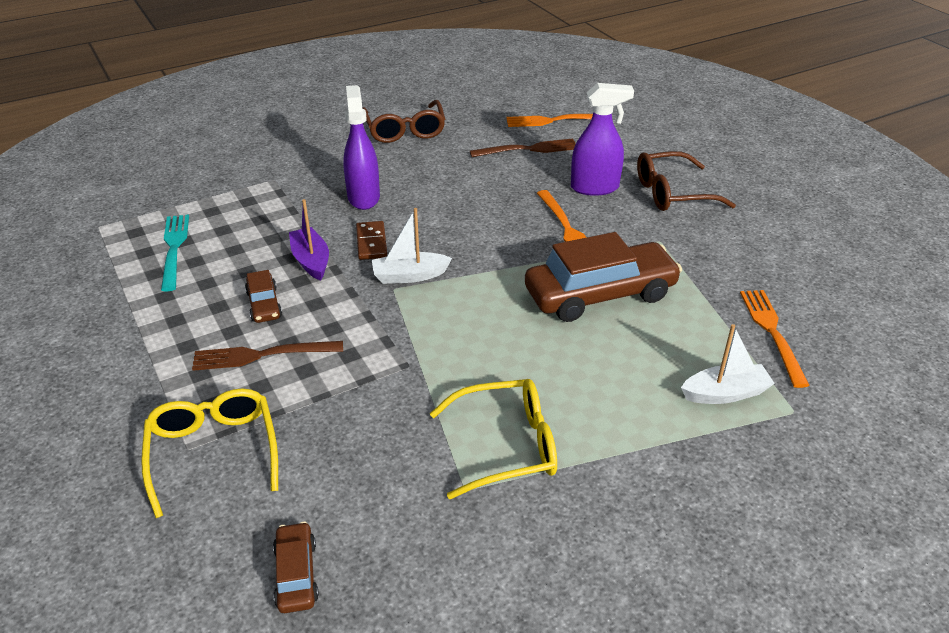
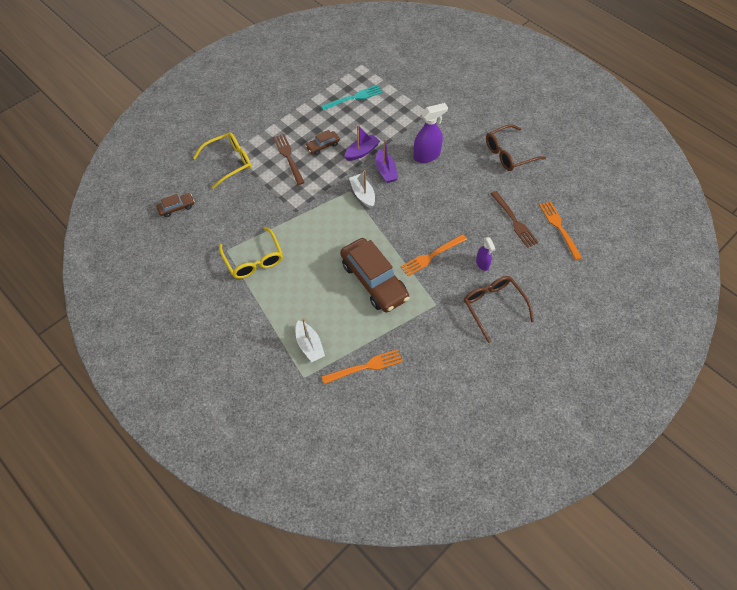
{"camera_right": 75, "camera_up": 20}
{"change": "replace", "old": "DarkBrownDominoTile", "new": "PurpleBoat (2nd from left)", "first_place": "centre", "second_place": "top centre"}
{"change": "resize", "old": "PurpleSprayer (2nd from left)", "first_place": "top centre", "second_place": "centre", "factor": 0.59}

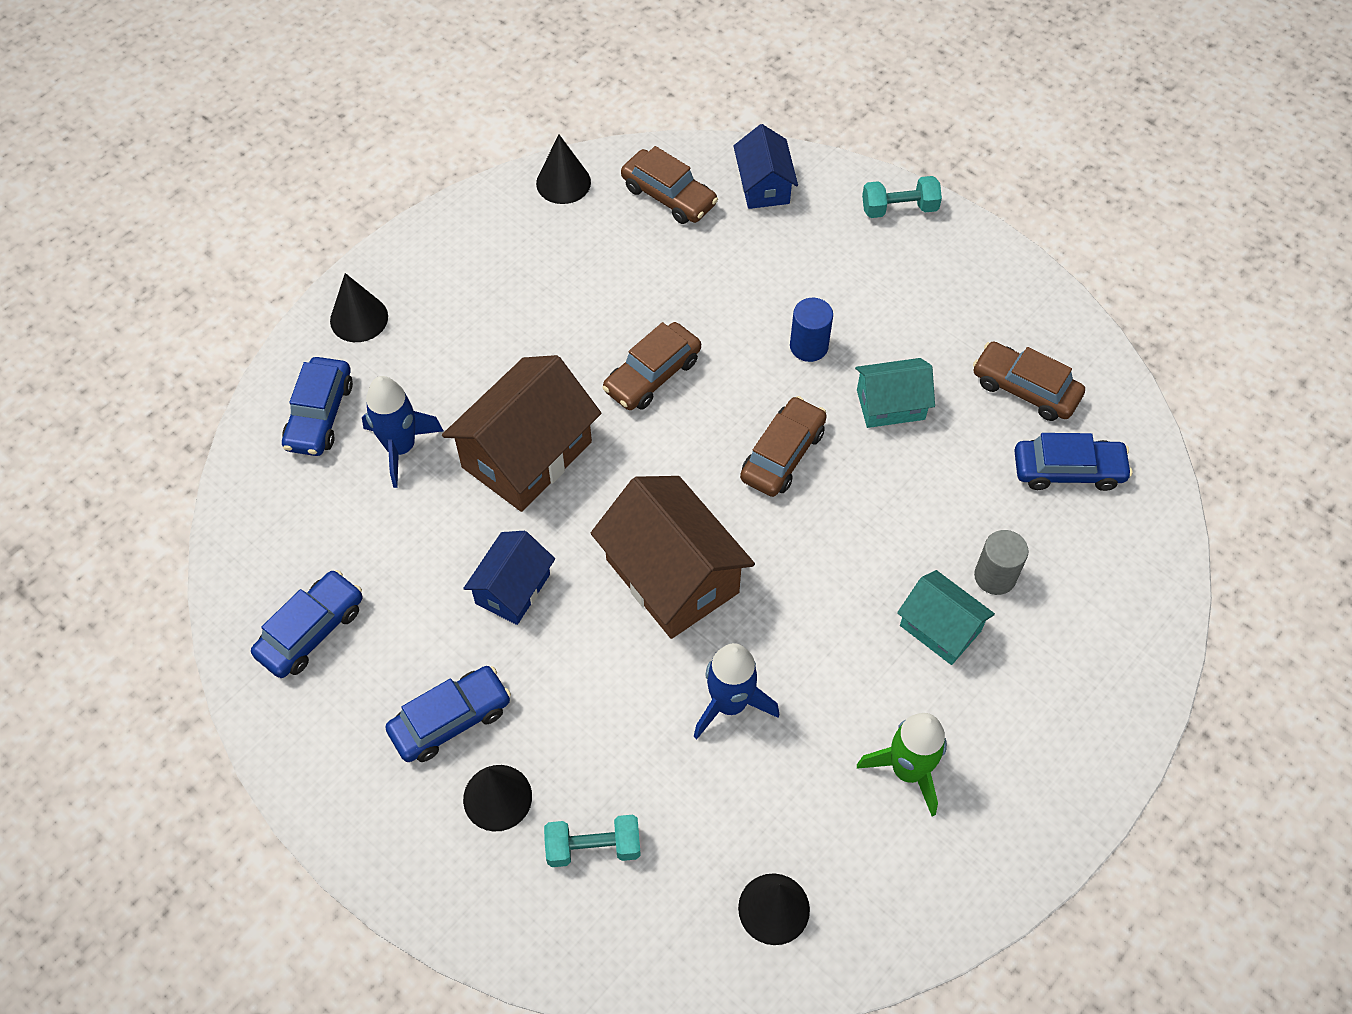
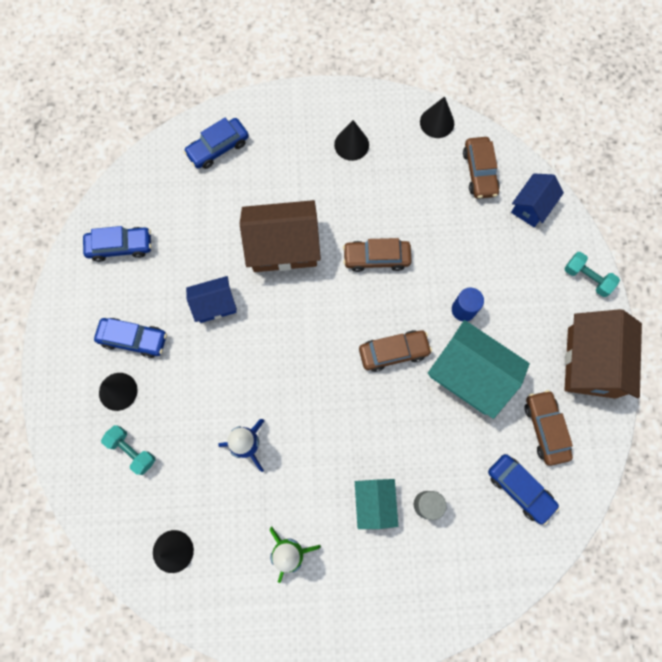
{"camera_right": 45, "camera_up": 15}
{"change": "delete", "old": "CobaltSpaceship (1st from left)", "first_place": "middle left"}
{"change": "move", "old": "BlackSolidCone (1st from left in the first image)", "new": "BlackSolidCone (3rd from left)", "first_place": "top left", "second_place": "top centre"}
{"change": "move", "old": "DarkBrownToyHouse (2nd from left)", "first_place": "centre", "second_place": "middle right"}
{"change": "resize", "old": "TealToyHouse (1st from left in the first image)", "first_place": "centre", "second_place": "middle right", "factor": 1.73}

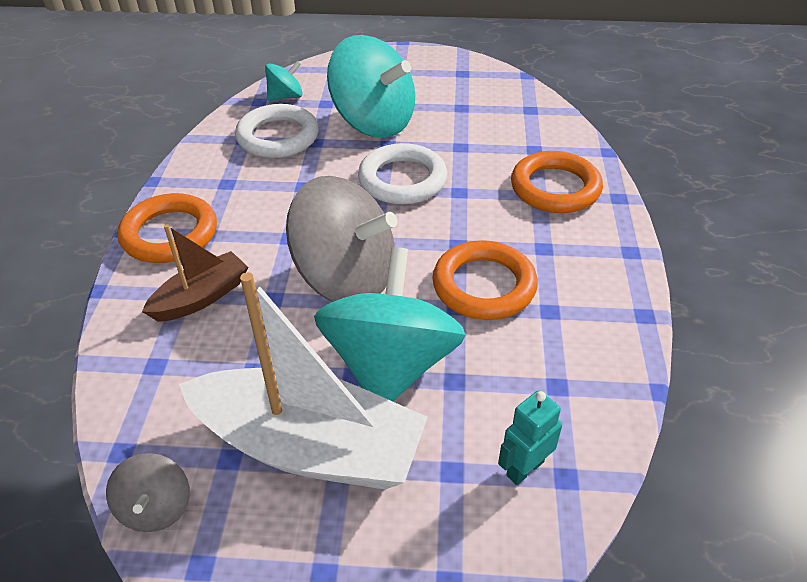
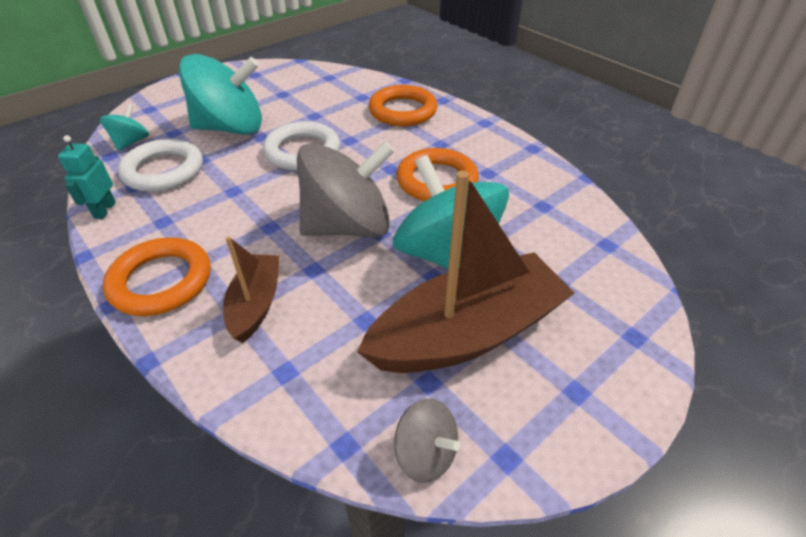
{"camera_right": -45, "camera_up": 0}
{"change": "move", "old": "TealToyRobot", "first_place": "bottom centre", "second_place": "top left"}
{"change": "recolor", "old": "WhiteBoat", "new": "DarkBrownBoat (2nd from left)", "first_place": "centre", "second_place": "centre"}

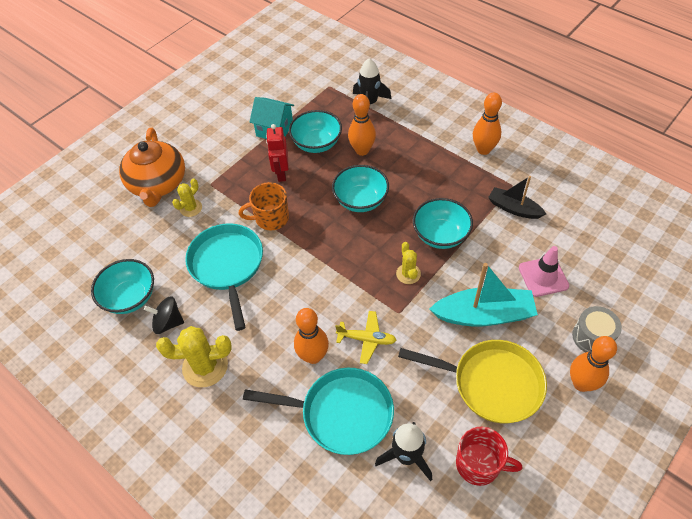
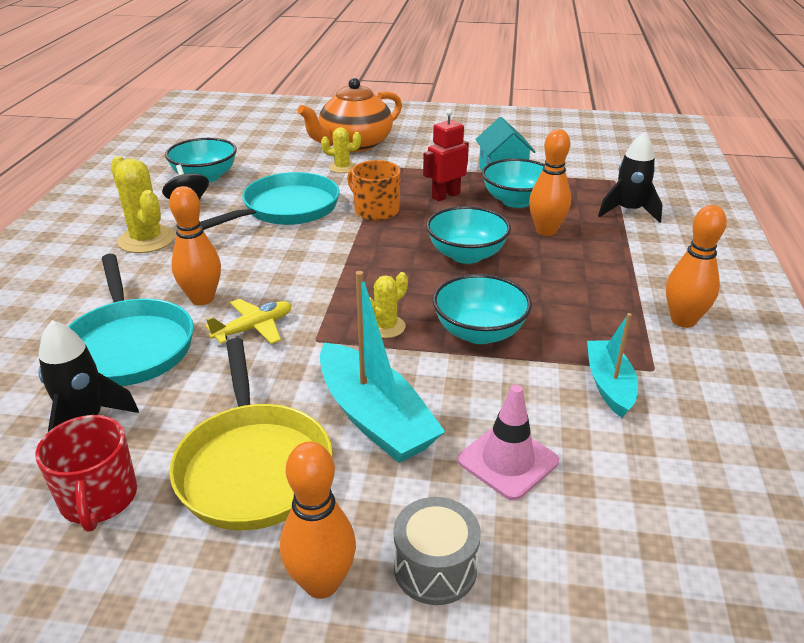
{"camera_right": 55, "camera_up": -20}
{"change": "recolor", "old": "BlackBoat", "new": "TealBoat (2nd from left)", "first_place": "middle right", "second_place": "middle right"}
{"change": "rotate", "old": "BrightYellowToyPlane", "first_place": "centre", "second_place": "middle left", "degrees": -105}

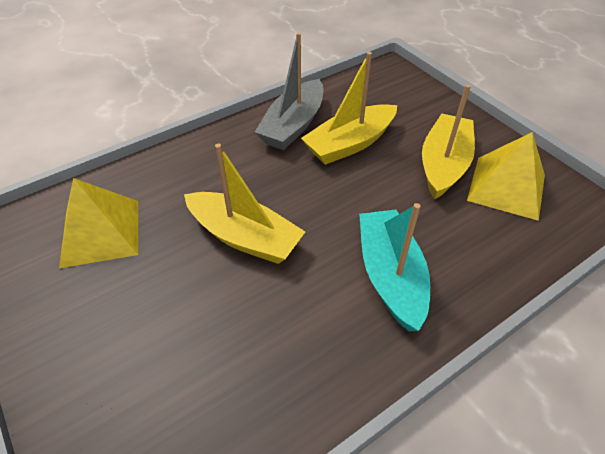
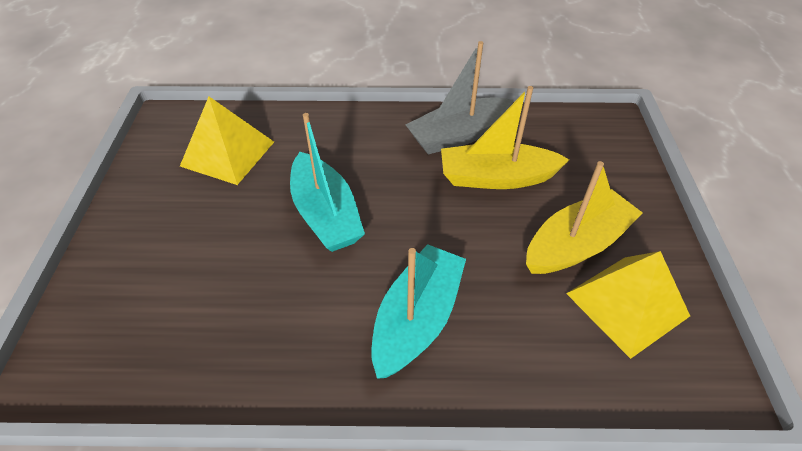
{"camera_right": 35, "camera_up": 0}
{"change": "recolor", "old": "BrightYellowBoat (1st from left)", "new": "TealBoat (1st from left)", "first_place": "centre", "second_place": "centre"}

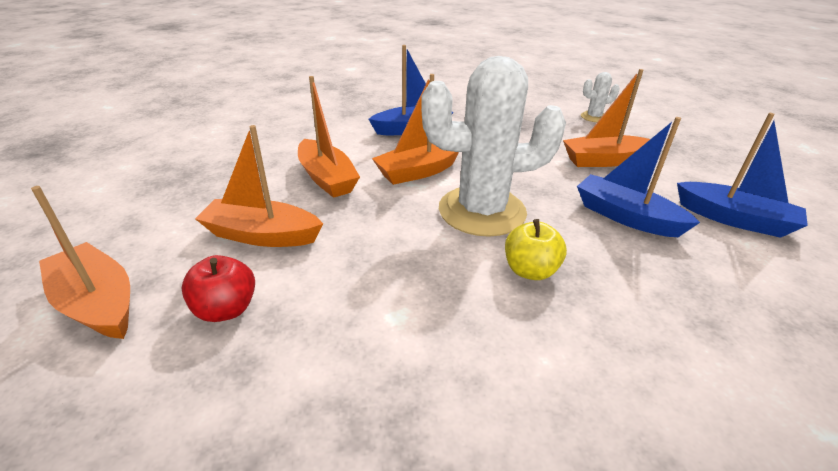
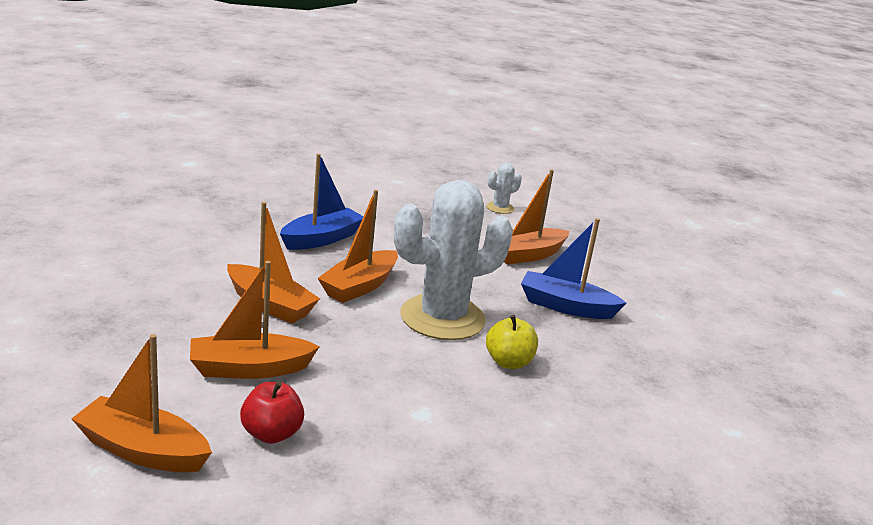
{"camera_right": -25, "camera_up": -10}
{"change": "delete", "old": "CobaltBoat (3rd from left)", "first_place": "middle right"}

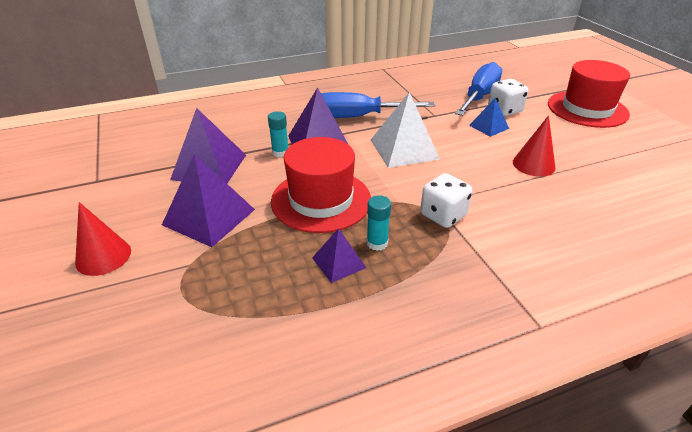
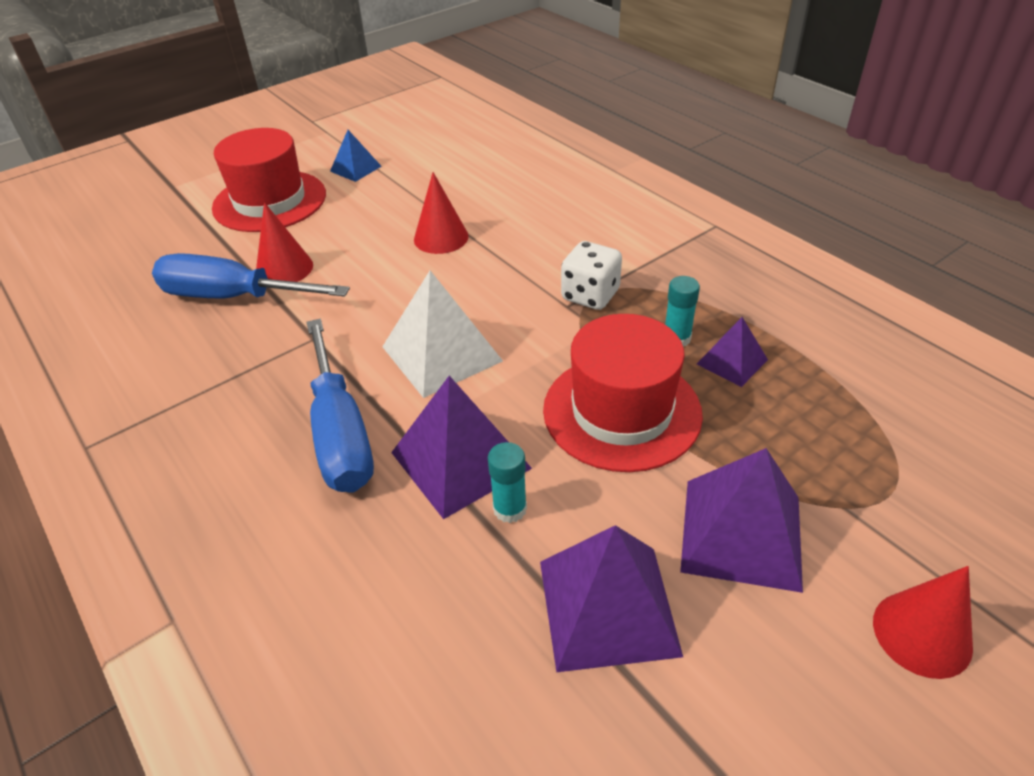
{"camera_right": -105, "camera_up": 5}
{"change": "move", "old": "CobaltPyramidShape", "first_place": "top right", "second_place": "top centre"}
{"change": "replace", "old": "WhiteGameDie (2nd from left)", "new": "CrimsonSolidCone (1st from left)", "first_place": "top right", "second_place": "top left"}

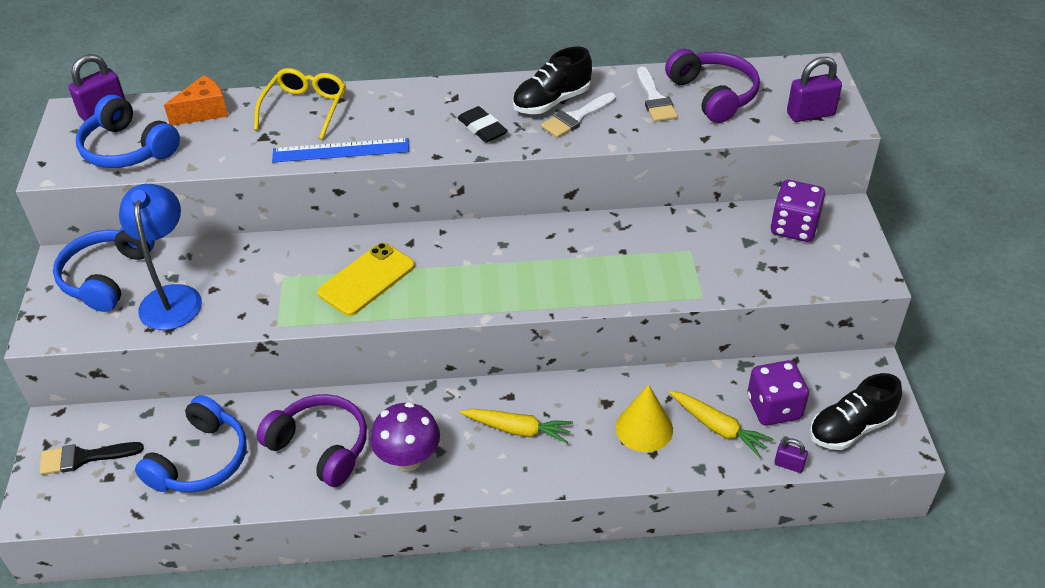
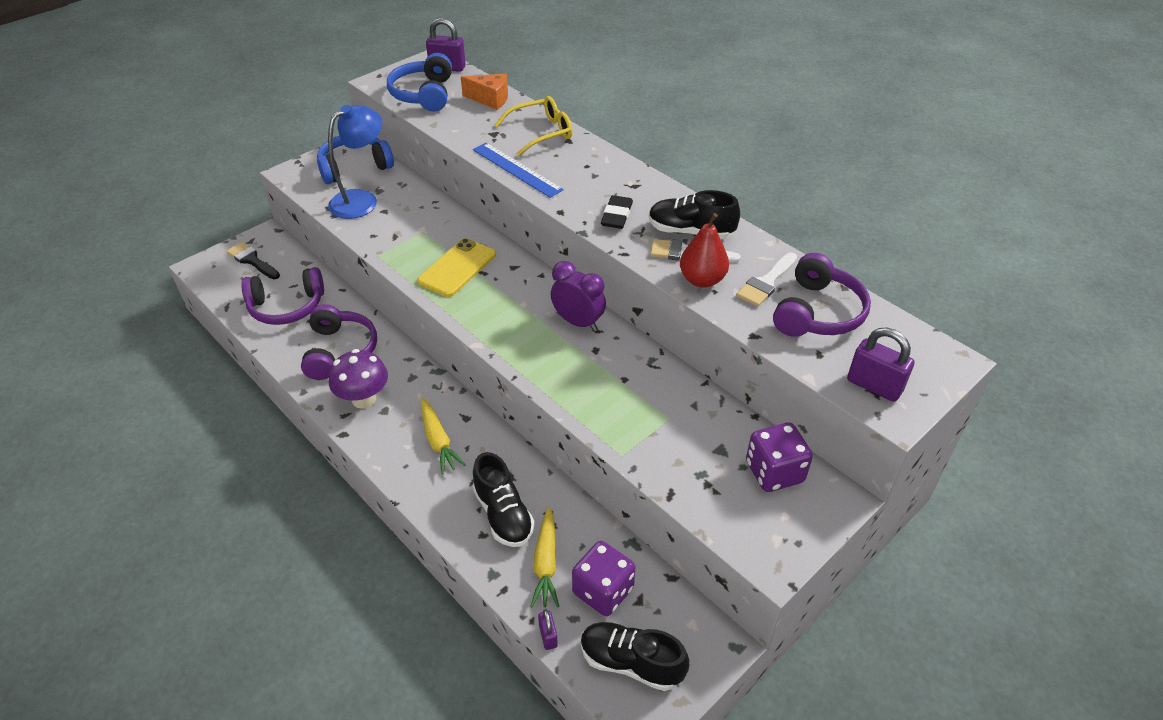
{"camera_right": 50, "camera_up": 0}
{"change": "insert", "new": "PurpleAlarmClock", "second_place": "centre"}
{"change": "insert", "new": "CrimsonToyPear", "second_place": "centre"}
{"change": "replace", "old": "BrightYellowSolidCone", "new": "BlackLaceUpShoe (1st from left)", "first_place": "bottom centre", "second_place": "bottom centre"}
{"change": "recolor", "old": "CobaltOverEarHeadphones (3rd from left)", "new": "PurpleOverEarHeadphones (1st from left)", "first_place": "bottom left", "second_place": "middle left"}
{"change": "rotate", "old": "BrightYellowSmartphone", "first_place": "centre", "second_place": "centre", "degrees": -60}

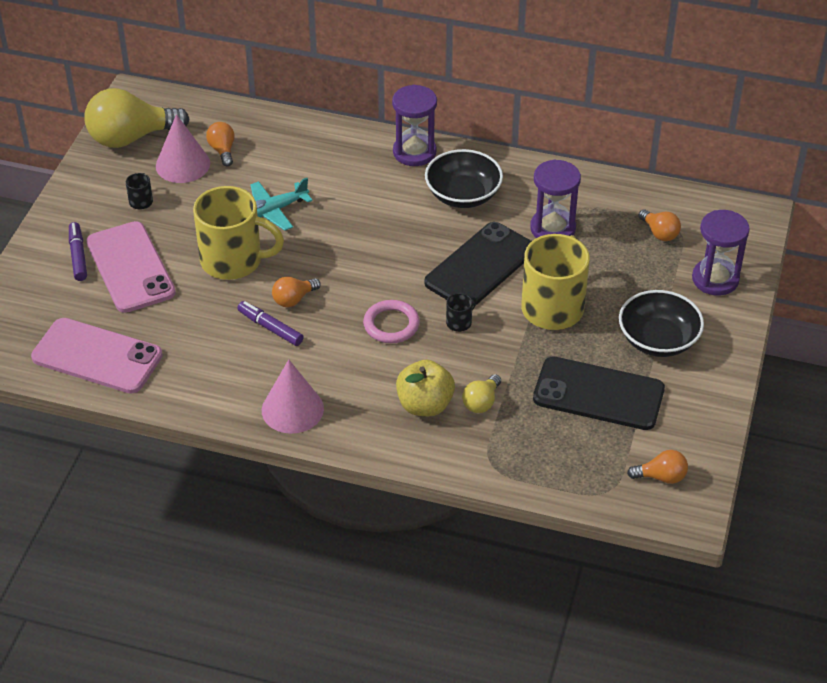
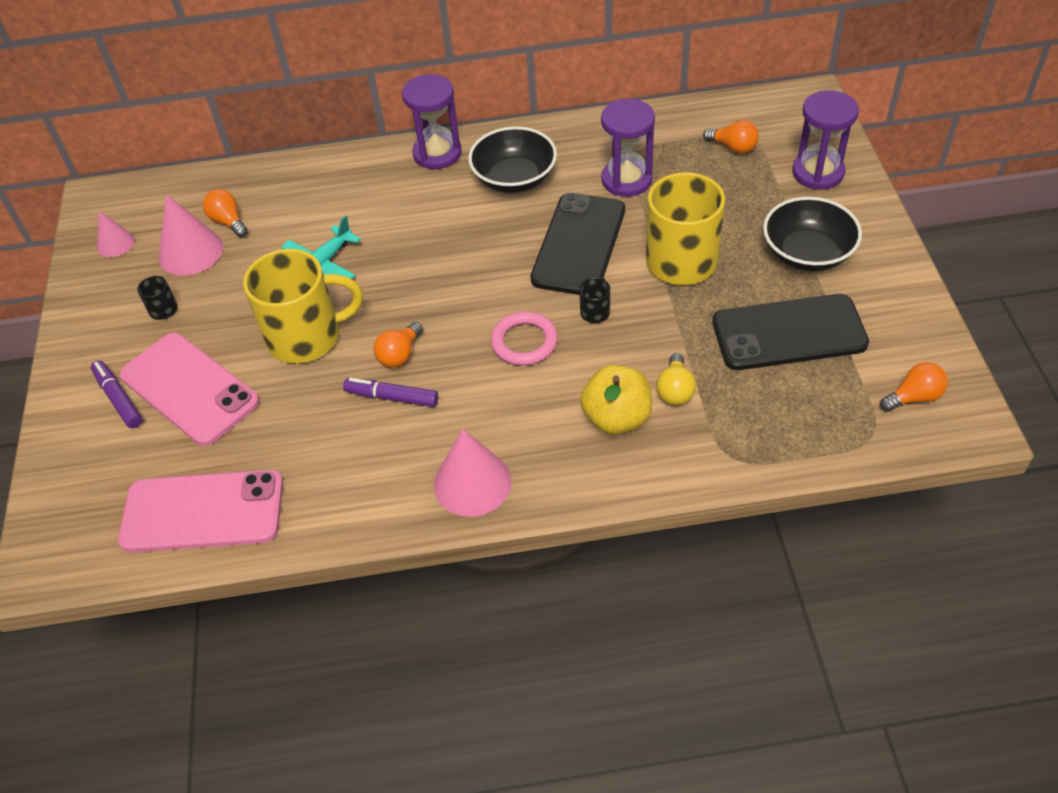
{"camera_right": -20, "camera_up": 5}
{"change": "replace", "old": "BrightYellowLightBulb (1st from left)", "new": "PinkSolidCone (1st from left)", "first_place": "top left", "second_place": "top left"}

